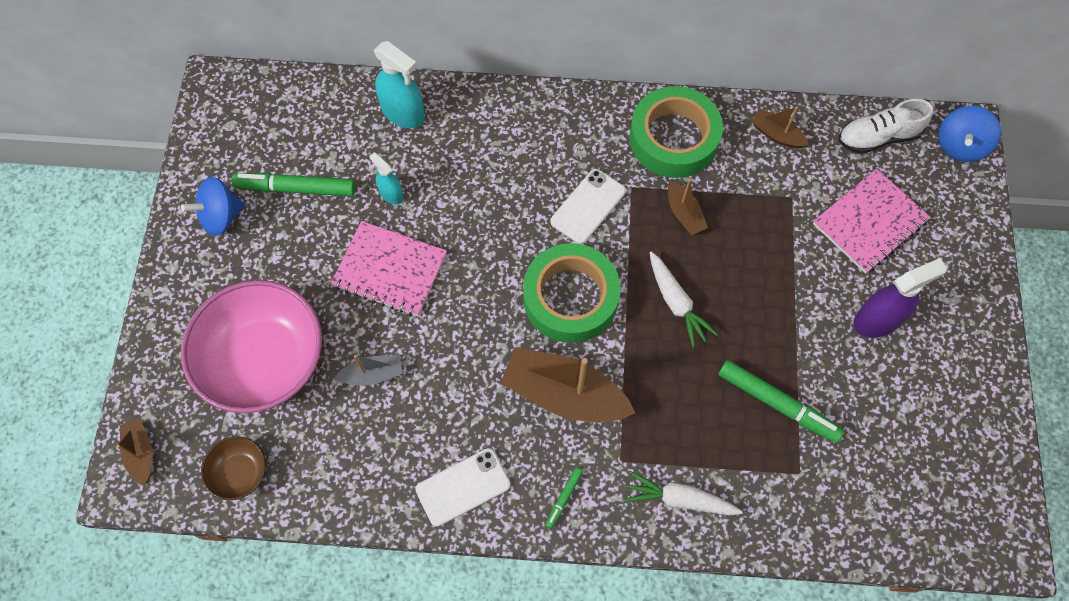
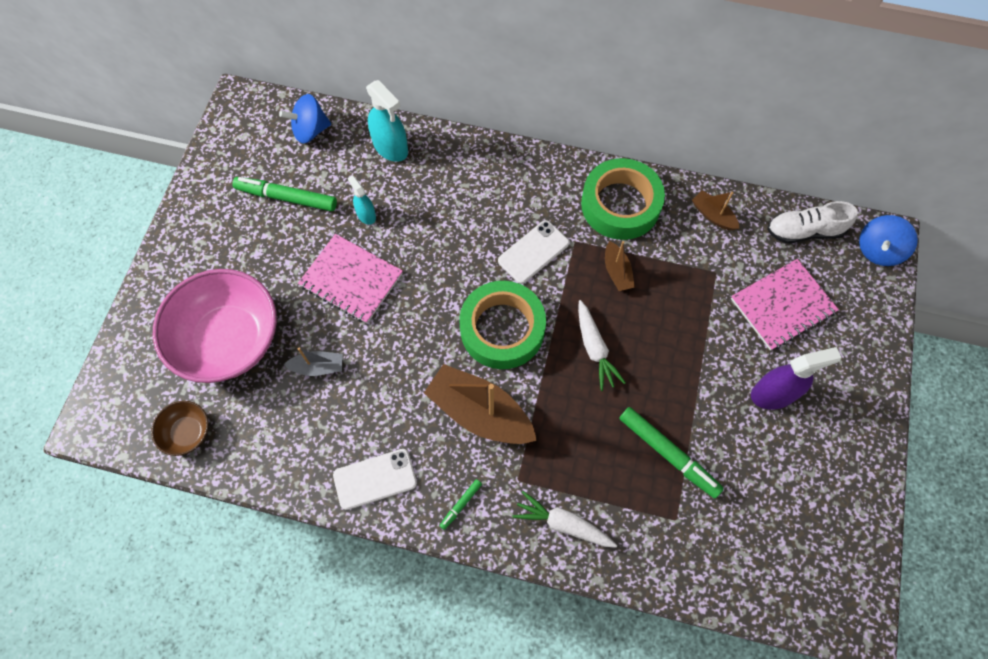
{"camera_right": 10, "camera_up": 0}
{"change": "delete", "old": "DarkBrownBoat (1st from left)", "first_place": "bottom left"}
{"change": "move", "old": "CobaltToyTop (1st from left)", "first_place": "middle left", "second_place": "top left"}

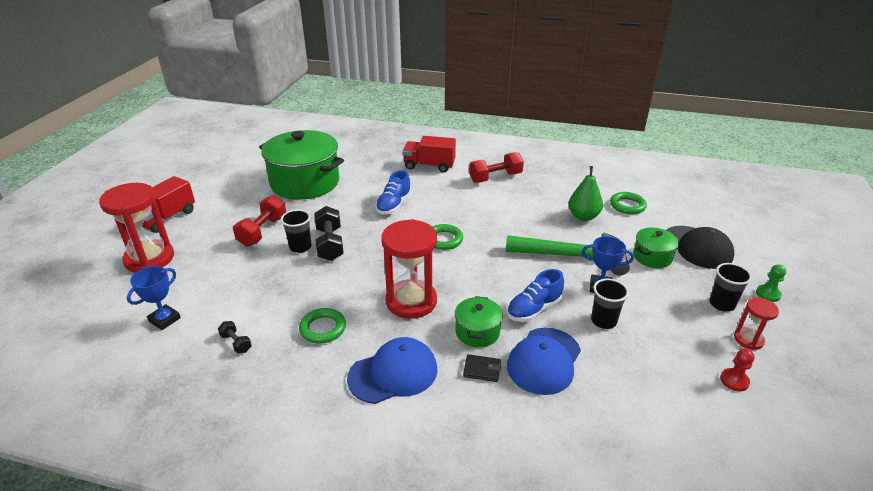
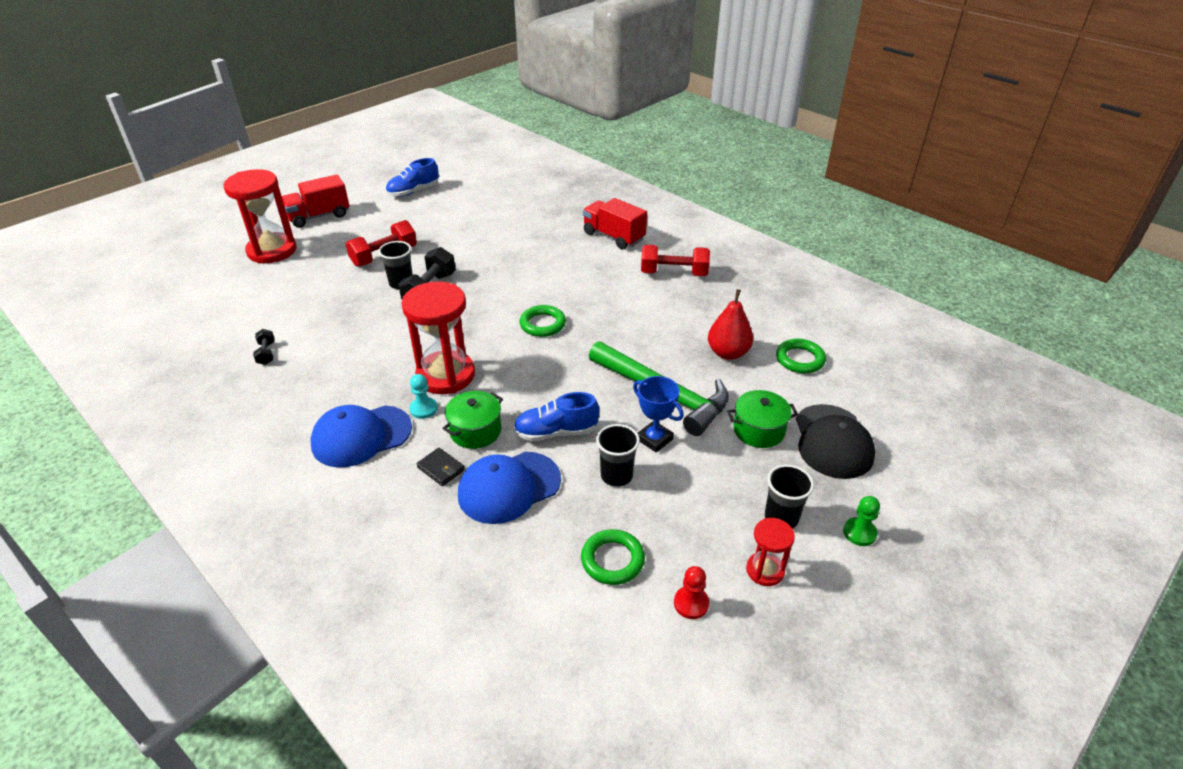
{"camera_right": 30, "camera_up": 5}
{"change": "delete", "old": "CobaltPrizeCup (1st from left)", "first_place": "middle left"}
{"change": "delete", "old": "LeafGreenCookingPot (1st from left)", "first_place": "centre"}
{"change": "insert", "new": "TealGamePawn", "second_place": "centre"}
{"change": "move", "old": "LeafGreenRing (1st from left in the first image)", "new": "LeafGreenRing (2nd from left)", "first_place": "centre", "second_place": "bottom centre"}
{"change": "move", "old": "CobaltLaceUpShoe (1st from left)", "first_place": "centre", "second_place": "top centre"}
{"change": "recolor", "old": "LeafGreenToyPear", "new": "CrimsonToyPear", "first_place": "middle right", "second_place": "centre"}
{"change": "rotate", "old": "CobaltCap (1st from left)", "first_place": "bottom centre", "second_place": "middle left", "degrees": 150}

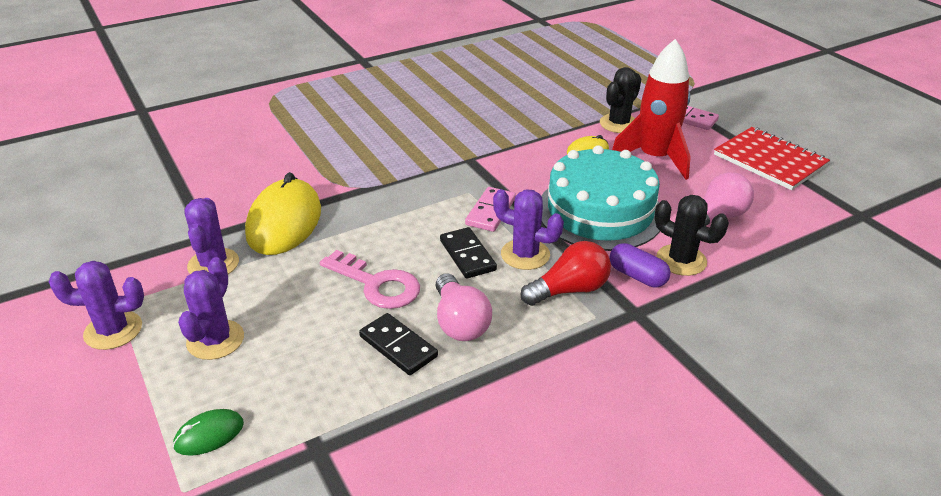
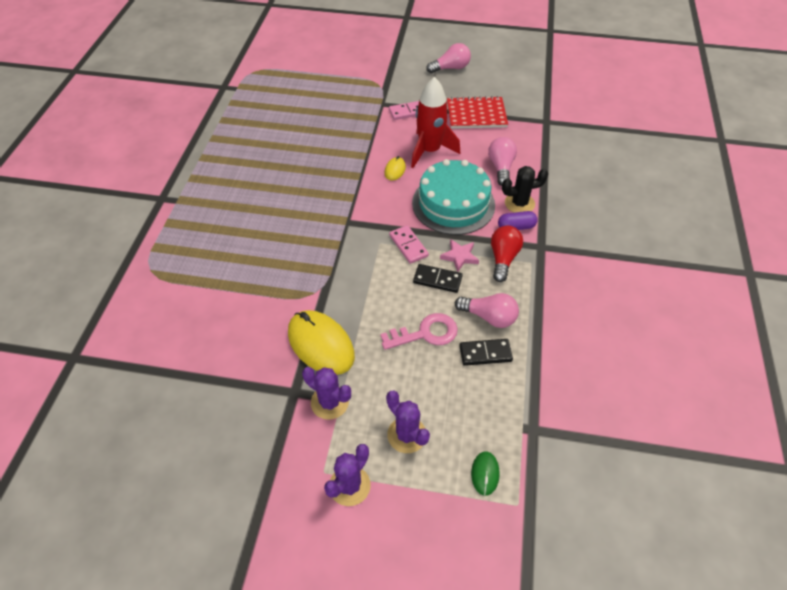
{"camera_right": -50, "camera_up": 15}
{"change": "delete", "old": "BlackPricklyPlant (1st from left)", "first_place": "top centre"}
{"change": "insert", "new": "PinkLightBulb (1st from left)", "second_place": "top centre"}
{"change": "replace", "old": "PurplePricklyPlant (4th from left)", "new": "PinkStar", "first_place": "centre", "second_place": "centre"}

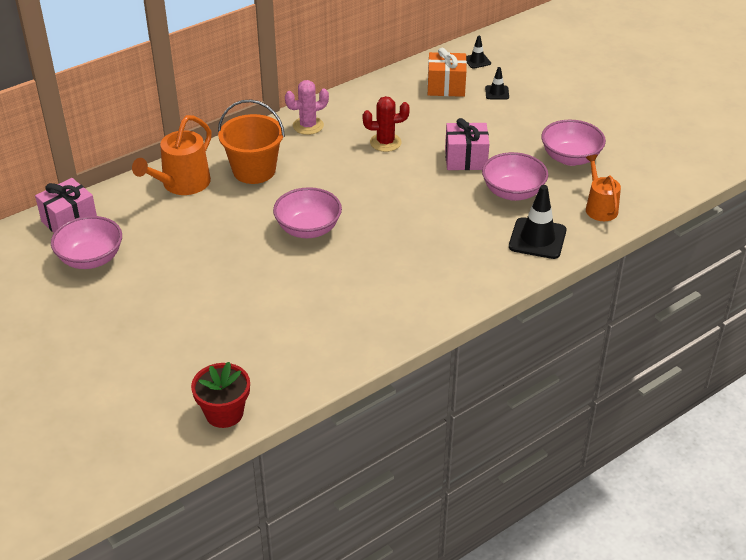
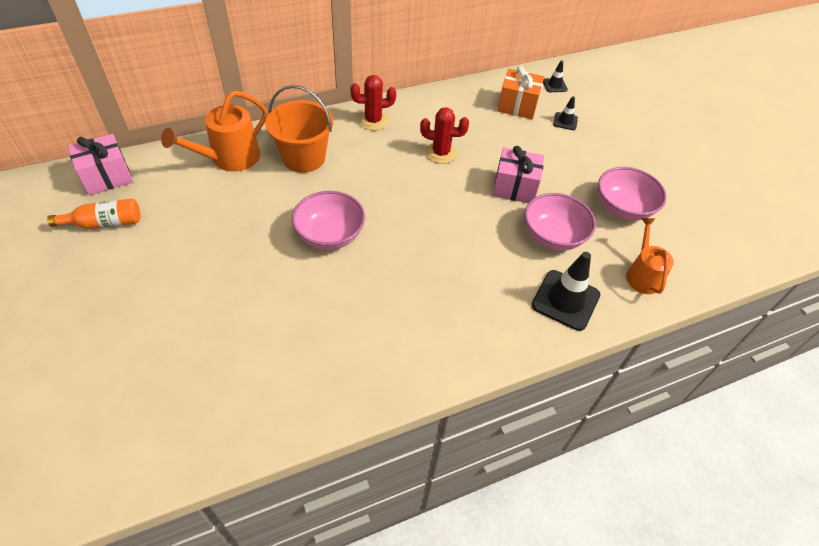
{"camera_right": 10, "camera_up": 10}
{"change": "delete", "old": "CrimsonPottedPlant", "first_place": "bottom left"}
{"change": "replace", "old": "PinkServingBowl (1st from left)", "new": "BrightOrangeBottle", "first_place": "middle left", "second_place": "middle left"}
{"change": "recolor", "old": "PinkPricklyPlant", "new": "CrimsonPricklyPlant (1st from left)", "first_place": "top centre", "second_place": "top centre"}

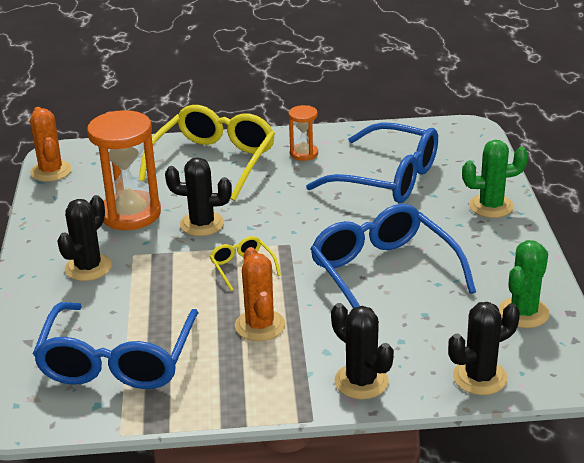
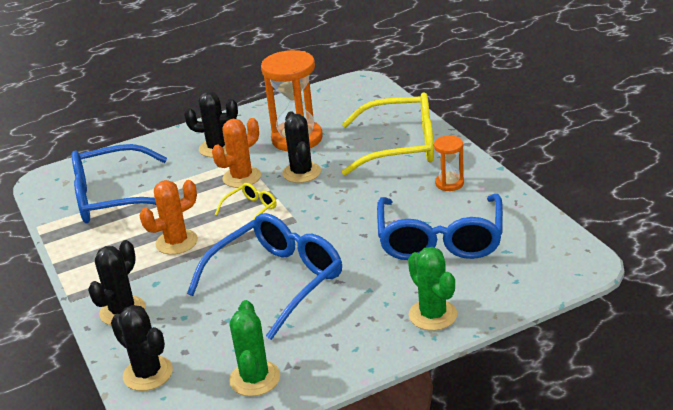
{"camera_right": 70, "camera_up": 0}
{"change": "move", "old": "BrightOrangePricklyPlant (1st from left in the first image)", "new": "BrightOrangePricklyPlant (2nd from left)", "first_place": "top left", "second_place": "centre"}
{"change": "rotate", "old": "LeafGreenPricklyPlant (2nd from left in the first image)", "first_place": "middle right", "second_place": "bottom centre", "degrees": 75}

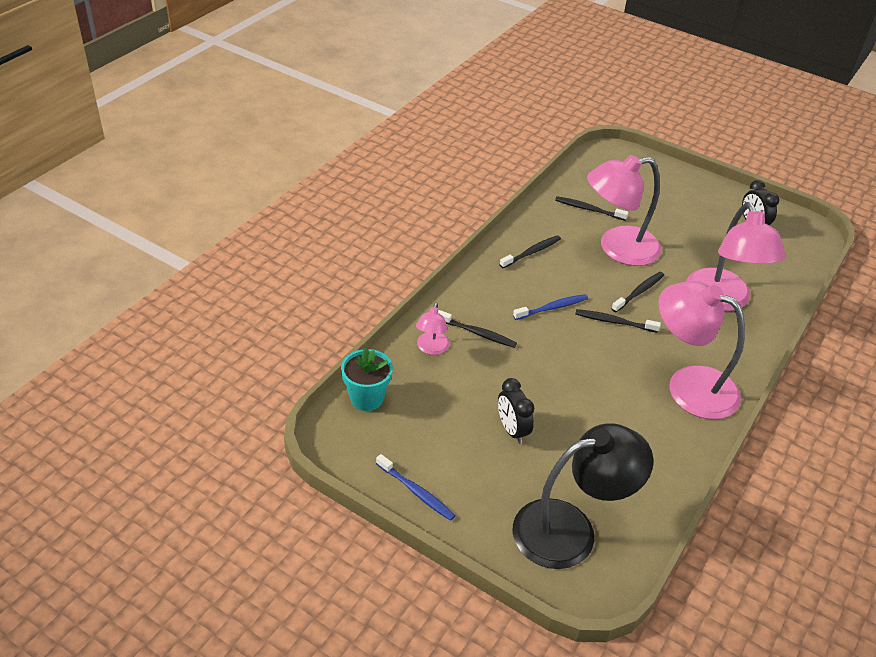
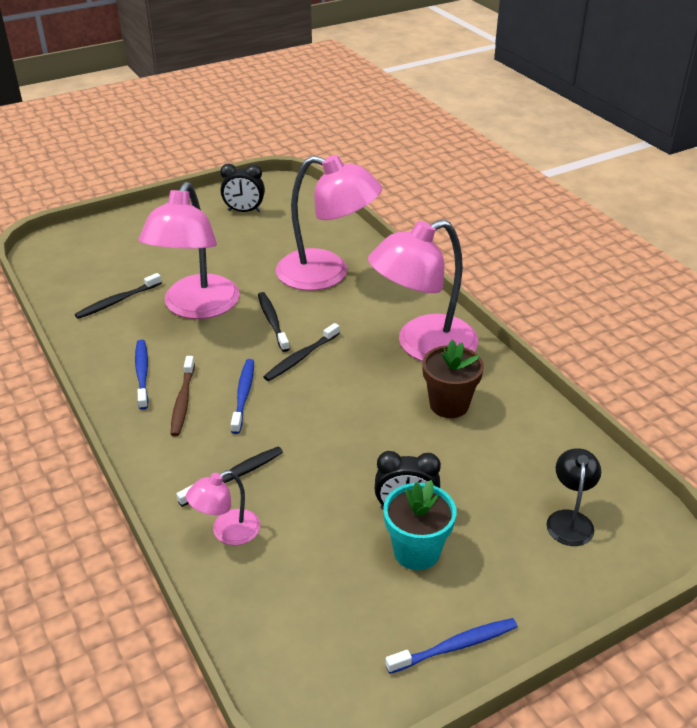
{"camera_right": -60, "camera_up": -5}
{"change": "insert", "new": "DarkBrownToothbrush", "second_place": "middle left"}
{"change": "insert", "new": "DarkBrownPottedPlant", "second_place": "centre"}
{"change": "move", "old": "TealPottedPlant", "first_place": "centre", "second_place": "bottom centre"}
{"change": "recolor", "old": "BlackToothbrush (2nd from left)", "new": "CobaltToothbrush (1st from left)", "first_place": "centre", "second_place": "middle left"}
{"change": "rotate", "old": "PinkReadingLamp (1st from left in the first image)", "first_place": "centre", "second_place": "bottom left", "degrees": 105}
{"change": "resize", "old": "BlackReadingLamp", "first_place": "bottom centre", "second_place": "bottom right", "factor": 0.47}

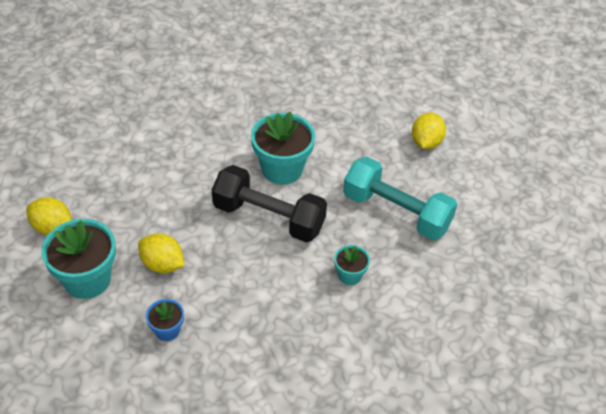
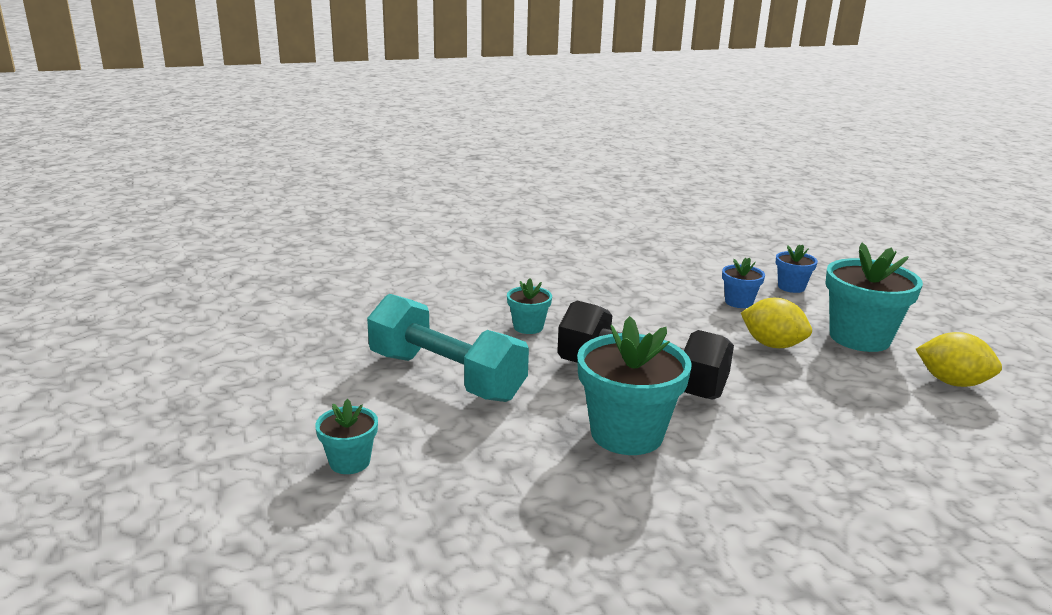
{"camera_right": -175, "camera_up": -25}
{"change": "insert", "new": "CobaltPottedPlant (2nd from left)", "second_place": "middle right"}
{"change": "replace", "old": "BrightYellowLemon (3rd from left)", "new": "TealPottedPlant (1st from left)", "first_place": "top right", "second_place": "bottom left"}

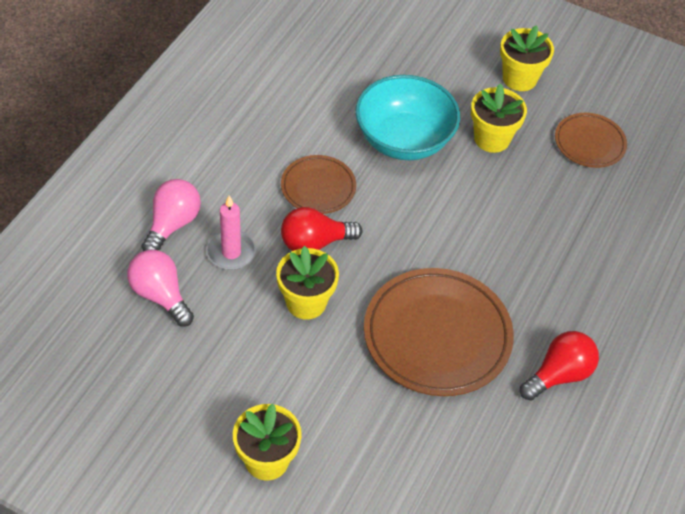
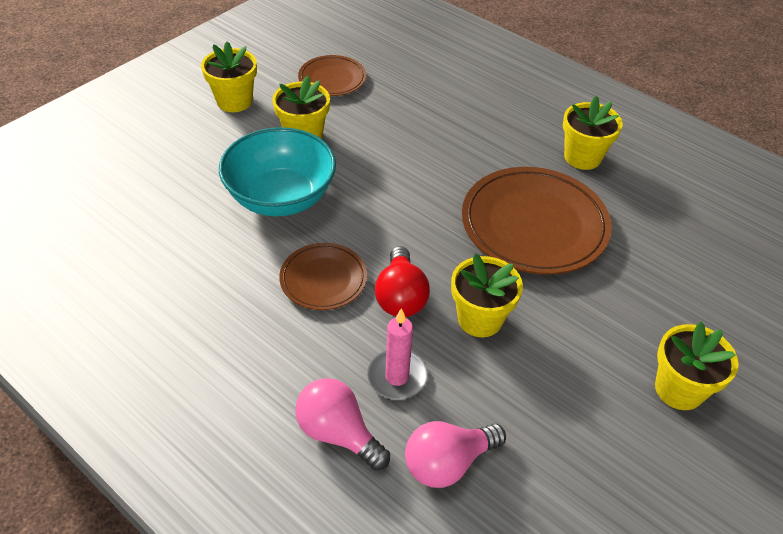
{"camera_right": -75, "camera_up": -5}
{"change": "replace", "old": "CrimsonLightBulb (2nd from left)", "new": "BrightYellowPottedPlant (4th from left)", "first_place": "bottom right", "second_place": "top right"}

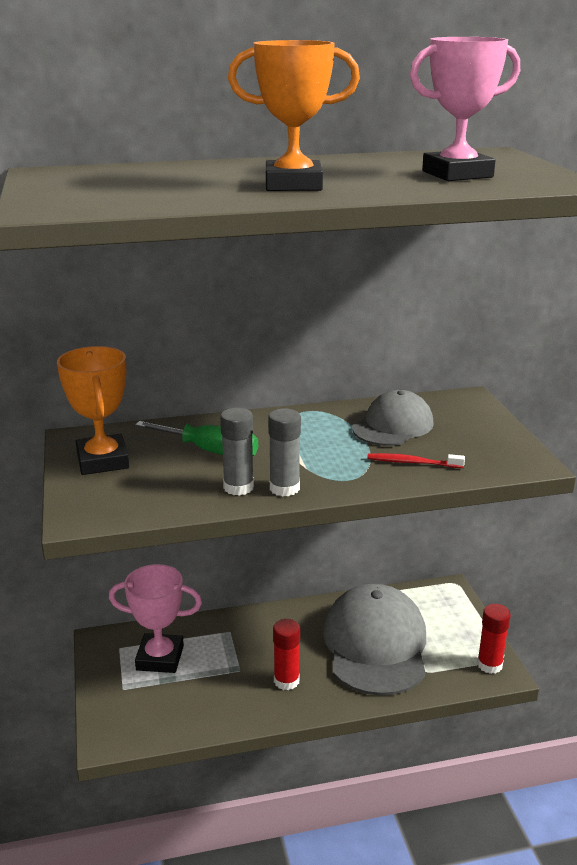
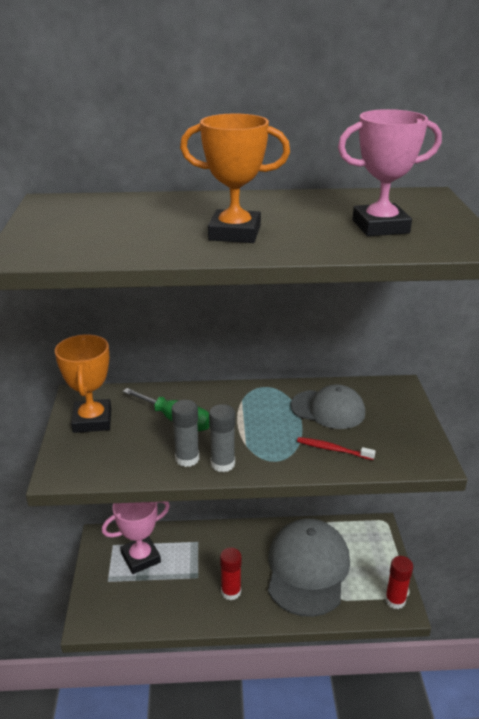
{"camera_right": 10, "camera_up": 5}
{"change": "rotate", "old": "PinkPrizeCup (1st from left)", "first_place": "bottom left", "second_place": "bottom left", "degrees": -45}
{"change": "rotate", "old": "AshGreyCap (2nd from left)", "first_place": "middle right", "second_place": "middle right", "degrees": 60}

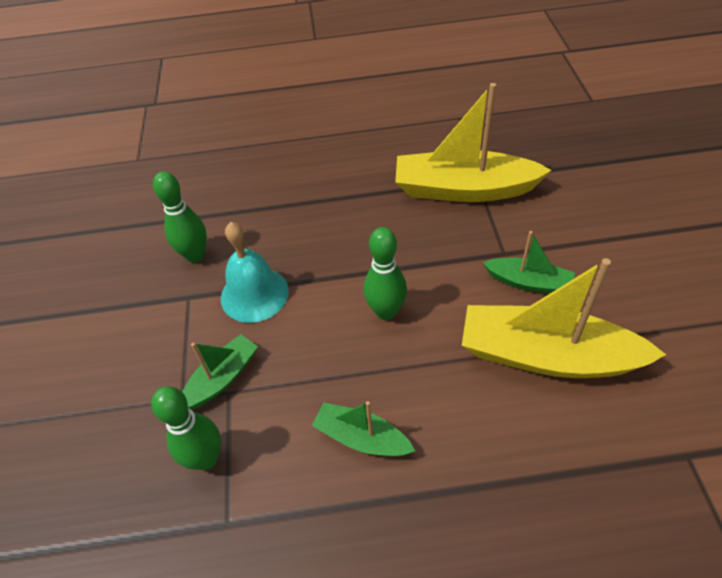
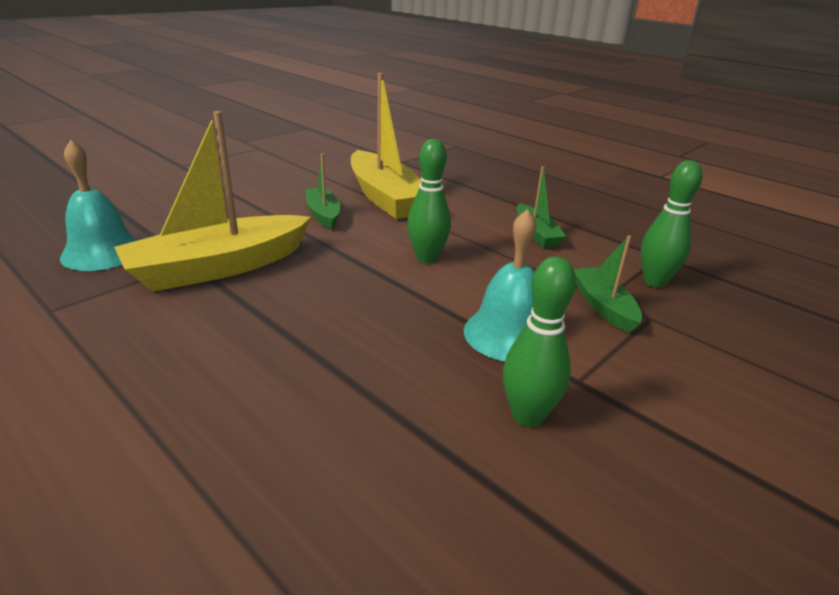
{"camera_right": -135, "camera_up": -20}
{"change": "insert", "new": "TealHandBell (1st from left)", "second_place": "middle left"}
{"change": "rotate", "old": "LeafGreenBoat (1st from left in the first image)", "first_place": "middle left", "second_place": "middle right", "degrees": 75}
{"change": "rotate", "old": "BrightYellowBoat (1st from left)", "first_place": "top centre", "second_place": "middle left", "degrees": 90}

